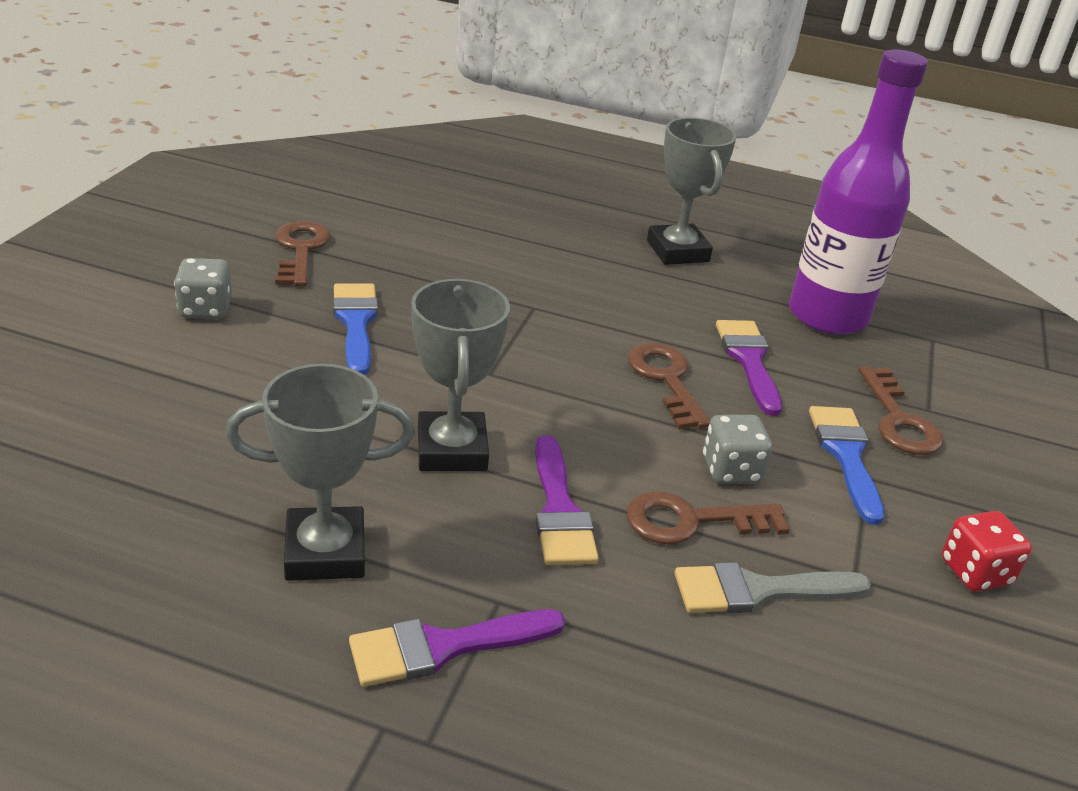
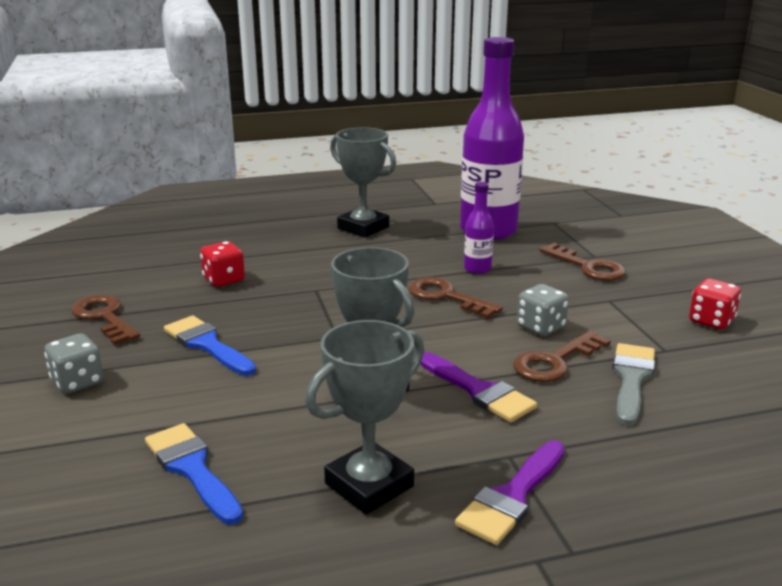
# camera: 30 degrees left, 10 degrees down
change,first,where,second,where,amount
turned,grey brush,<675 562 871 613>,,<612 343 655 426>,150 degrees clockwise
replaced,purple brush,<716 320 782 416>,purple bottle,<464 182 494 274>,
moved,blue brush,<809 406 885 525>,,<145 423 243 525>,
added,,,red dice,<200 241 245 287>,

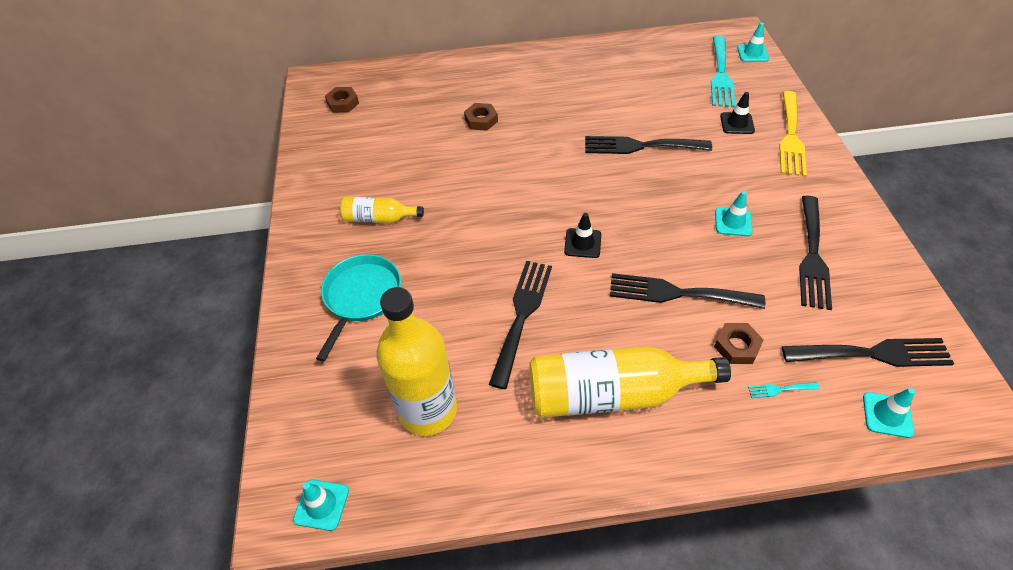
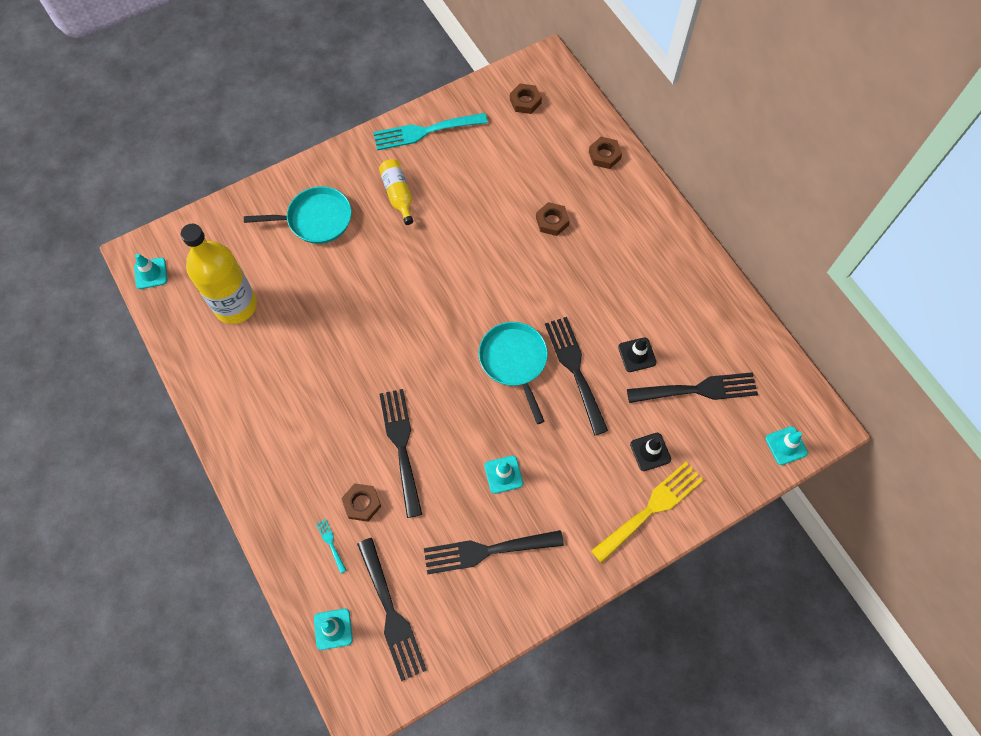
# camera: 65 degrees right, 15 degrees up
change,first,where,second,where,amount
moved,black fork,<489 261 552 389>,,<627 372 758 403>,
removed,yellow bottle,<529 346 731 418>,,,
moved,black traffic cone,<564 213 601 258>,,<618 337 657 372>,
moved,turquoise fork,<711 36 735 107>,,<373 113 488 151>,
turned,yellow fork,<779 91 807 177>,,<591 462 703 563>,150 degrees clockwise
added,,,turquoise pan,<479 322 548 424>,
added,,,brown nut,<589 137 622 169>,

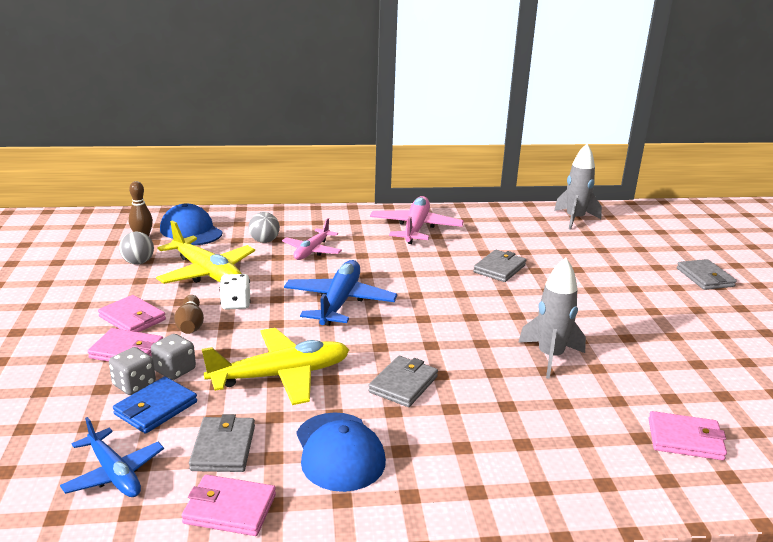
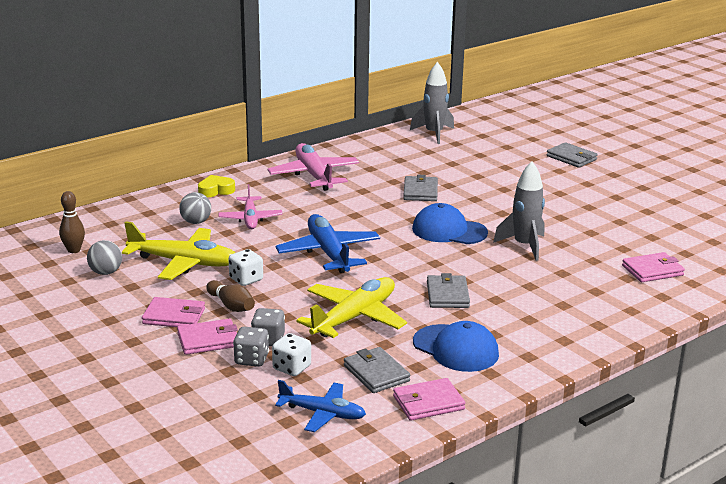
# camera: 30 degrees left, 0 degrees up
change,first,where,second,where,amount
replaced,blue wallet,<113 377 197 434>,white dice,<272 333 311 376>,
moved,blue cap,<160 203 223 245>,,<412 203 488 244>,
added,,,yellow heart,<198 175 235 197>,

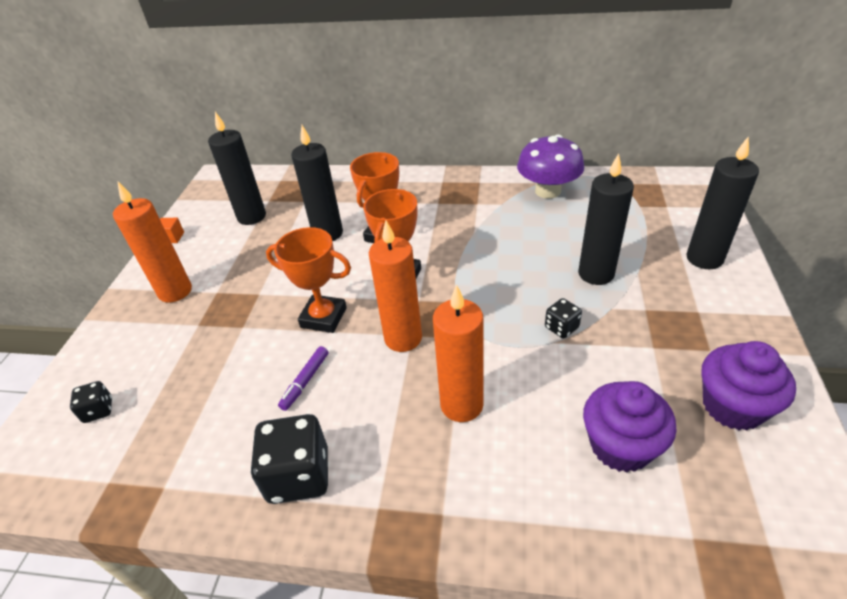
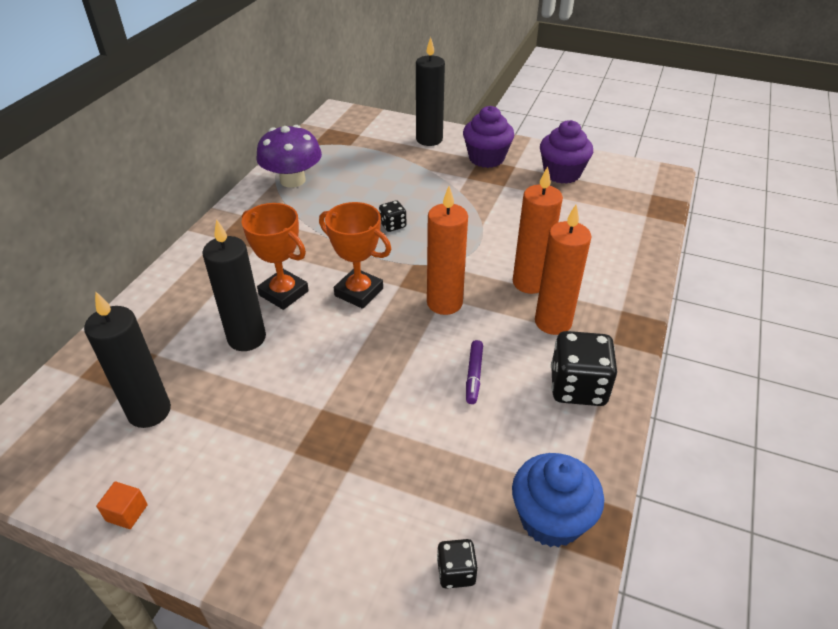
# camera: 80 degrees left, 0 degrees up
change,first,where,second,where,amount
moved,orange candle,<113 182 192 303>,,<535 205 591 335>,
removed,orange trophy,<266 227 351 333>,,,
turned,purple marker,<278 346 328 411>,,<466 340 483 404>,60 degrees clockwise
moved,black dice,<545 298 582 339>,,<379 201 406 232>,
removed,black candle,<578 153 634 285>,,,
moved,purple cupcake,<583 381 677 472>,,<463 106 514 168>,
added,,,blue cupcake,<512 453 604 547>,

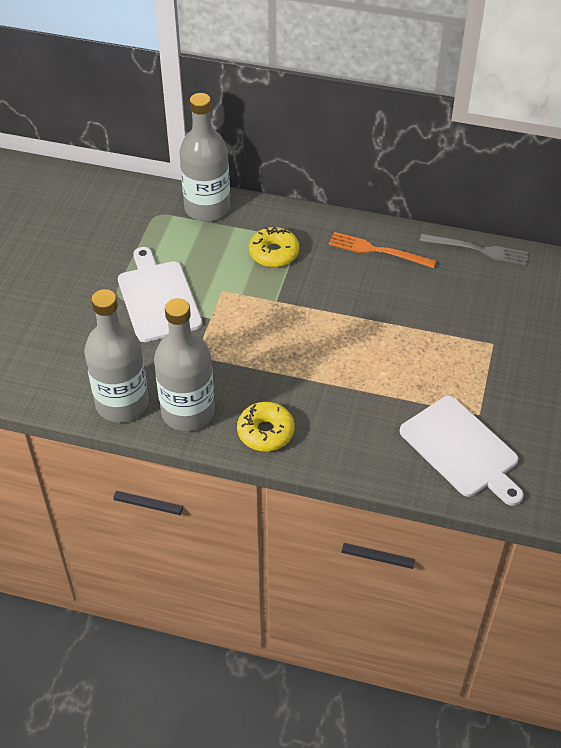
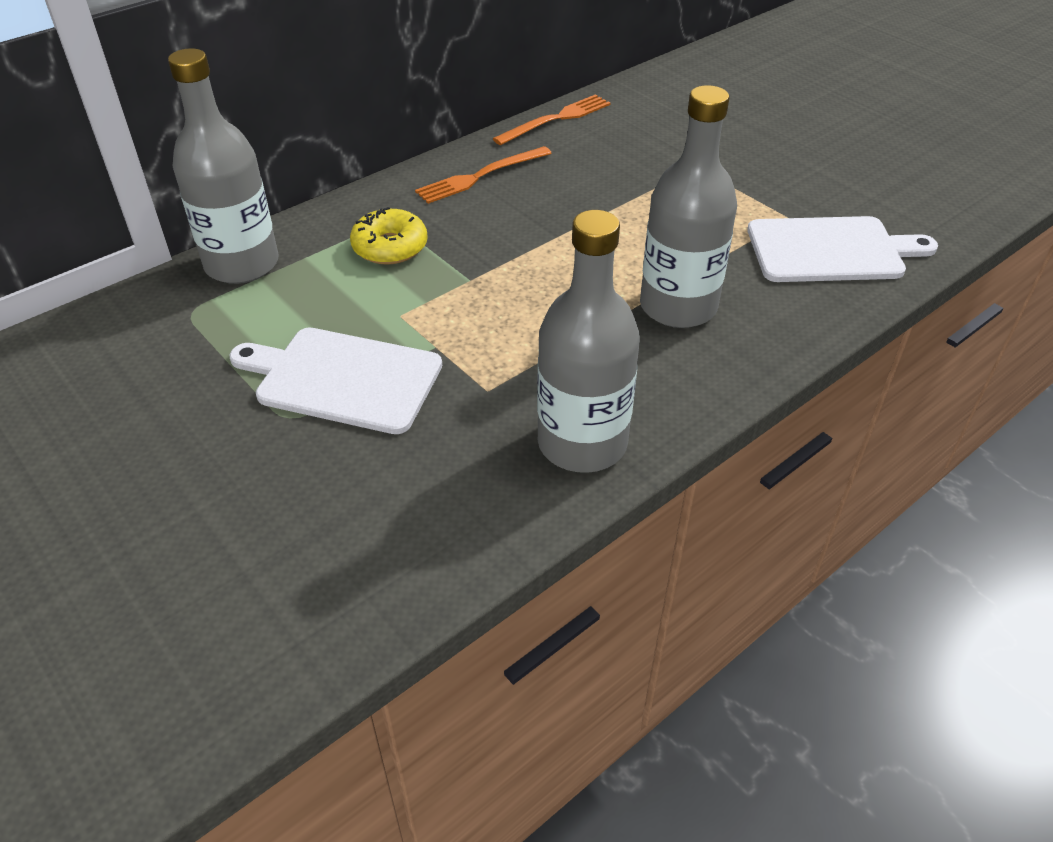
# camera: 55 degrees left, 5 degrees down
change,first,where,second,where,amount
moved,grey bottle,<84 289 149 422>,,<640 85 737 328>,
removed,yellow donut,<237 402 295 451>,,,
recoloured,grey fork,<420 234 529 266>,orange fork,<493 94 610 145>,

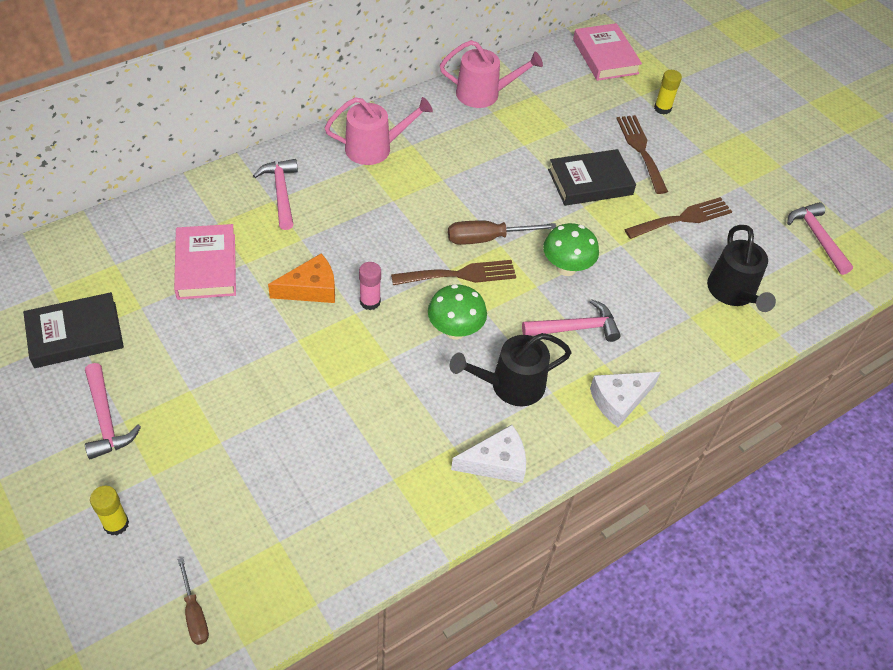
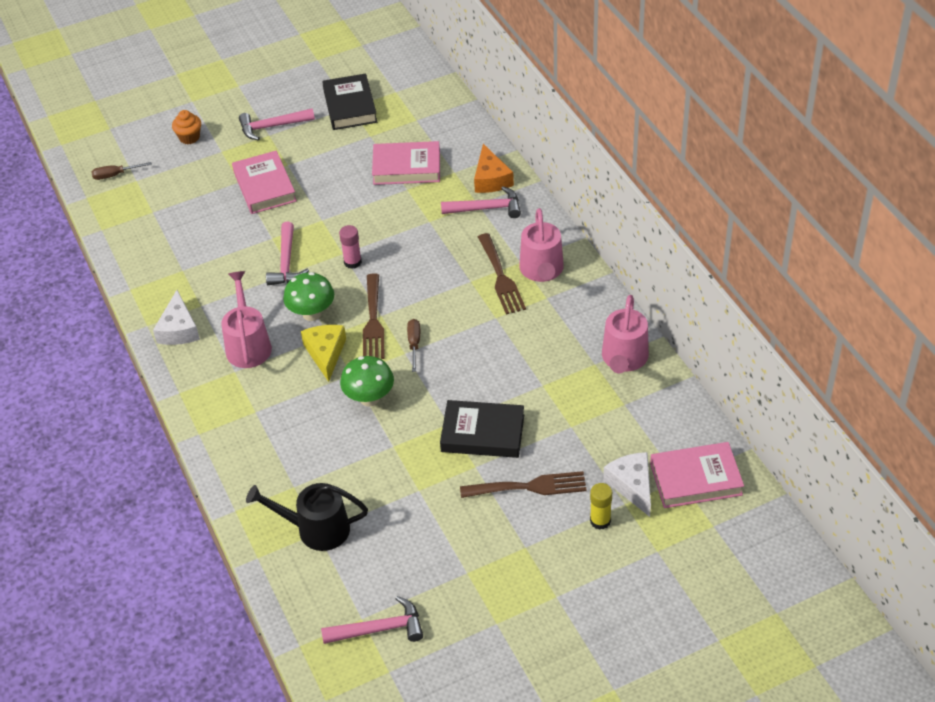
# camera: 105 degrees right, 5 degrees down
change,first,where,second,where,amount
replaced,yellow glue stick,<90 486 129 535>,orange cupcake,<172 110 201 144>,
moved,orange cheese,<268 254 335 303>,,<474 144 514 193>,
resized,brown screwdriver,<448 221 556 245>,,<407 319 420 372>,x0.64
recoloured,black watering can,<450 333 572 406>,pink watering can,<221 271 272 368>,
moved,pink hammer,<522 300 621 342>,,<266 222 309 285>,
turned,black book,<548 149 636 206>,,<440 400 524 458>,75 degrees counterclockwise
moved,white cheese,<590 372 661 427>,,<603 452 651 517>,
moved,brown fork,<624 197 732 239>,,<478 233 526 315>,
added,,,pink book,<232 151 297 214>,
added,,,yellow cheese,<301 325 346 382>,

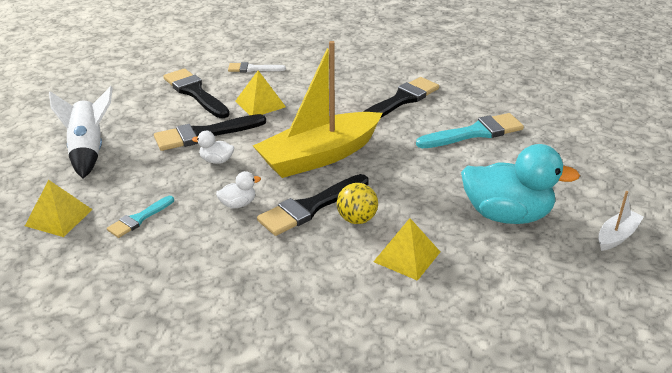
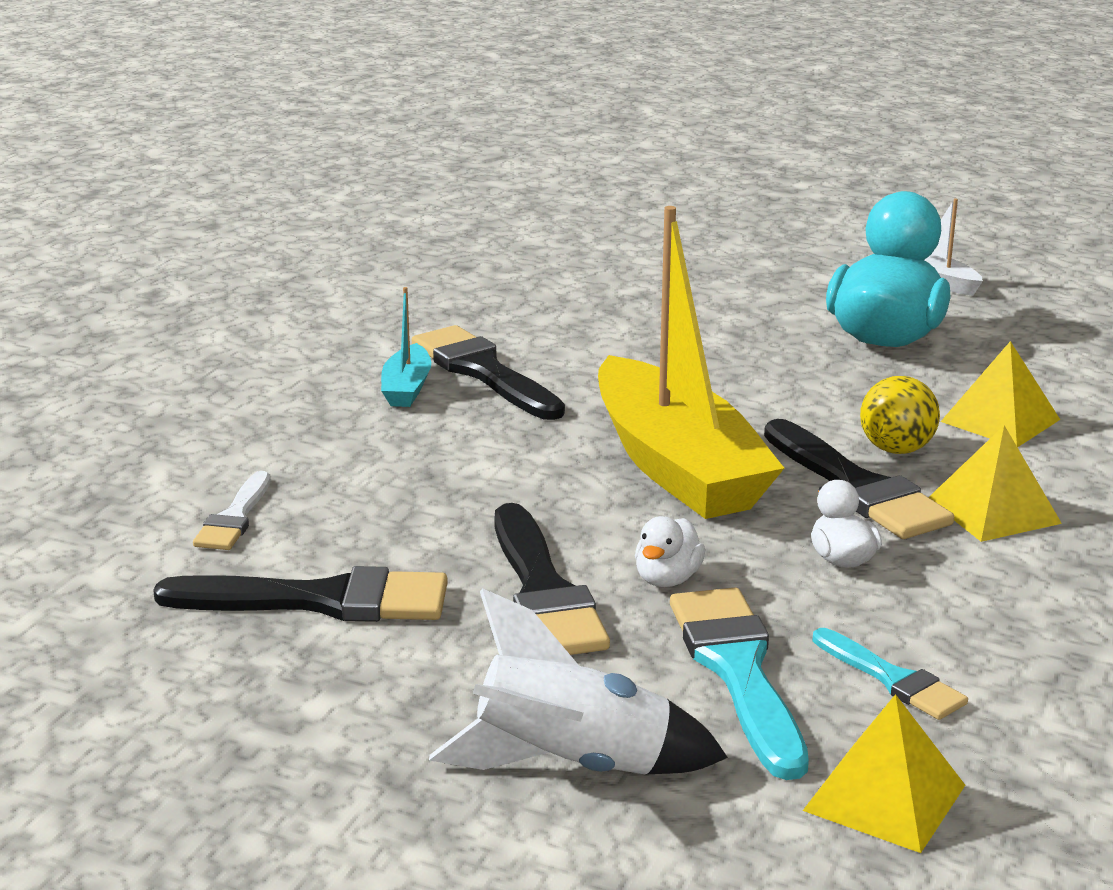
# camera: 80 degrees left, 10 degrees down
change,first,where,second,where,amount
turned,black brush,<163 68 230 118>,,<153 566 448 622>,150 degrees counterclockwise
moved,yellow pyramid,<235 70 286 115>,,<928 425 1062 542>,
moved,turquoise brush,<416 113 524 148>,,<670 588 809 780>,
added,,,turquoise boat,<381 287 431 407>,

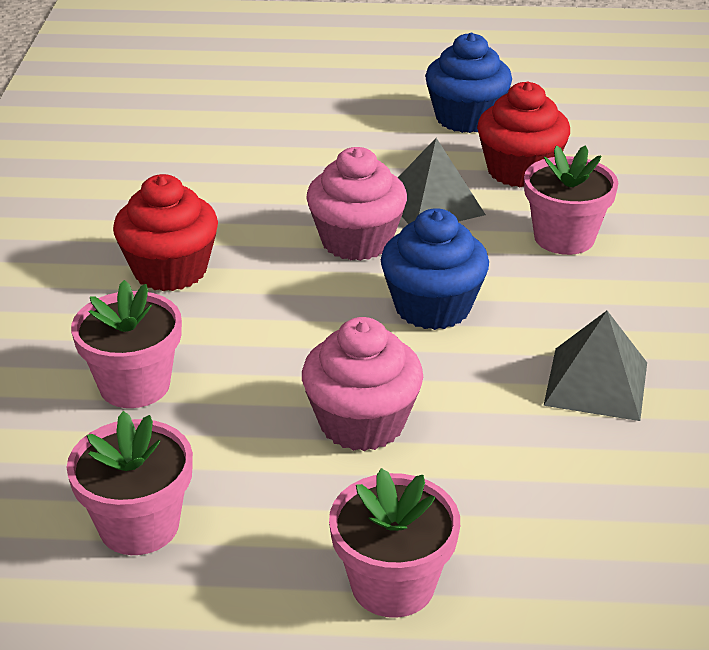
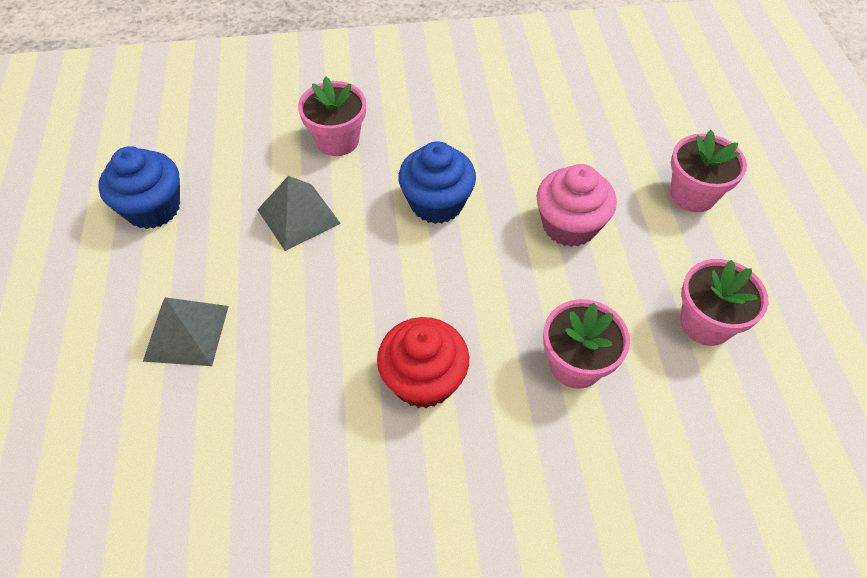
# camera: 100 degrees left, 20 degrees up
change,first,where,second,where,amount
removed,pink cupcake,<306 147 407 261>,,,
removed,red cupcake,<477 81 570 187>,,,
moved,grey pyramid,<544 311 647 421>,,<143 297 229 366>,

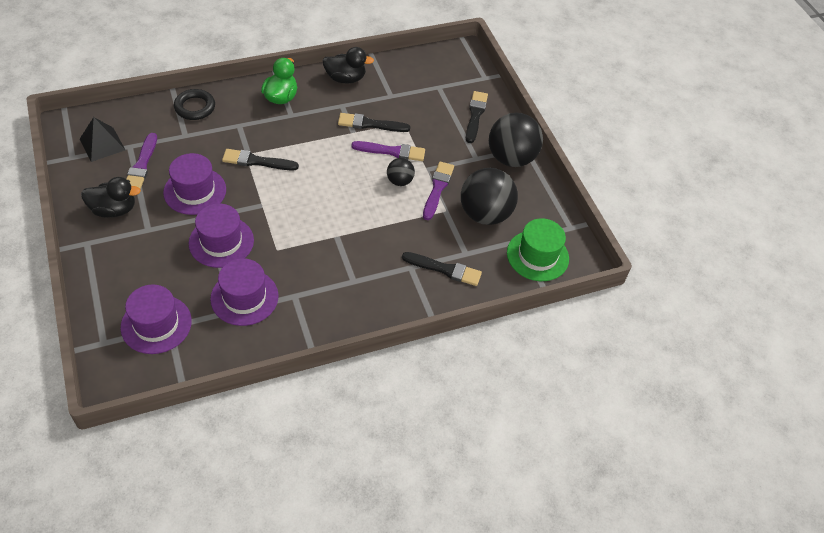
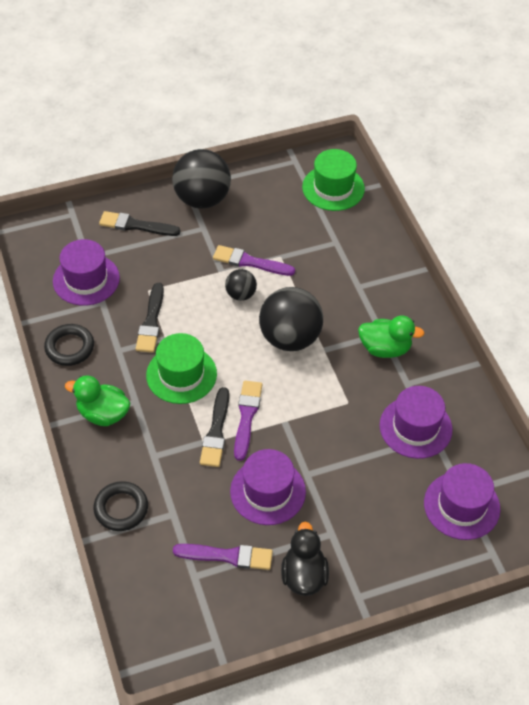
# camera: 85 degrees left, 0 degrees up
change,first,where,second,where,amount
removed,black pyramid,<80 117 125 162>,,,
moved,purple hat,<189 203 254 268>,,<53 239 120 306>,
replaced,black duck,<322 47 374 83>,black ring,<44 324 94 366>,
moved,purple brush,<351 141 425 161>,,<234 381 262 461>,
removed,black brush,<402 252 482 286>,,,
moved,black ball,<461 168 518 225>,,<259 287 323 351>,
added,,,green hat,<146 333 217 404>,
added,,,green duck,<358 316 425 358>,

